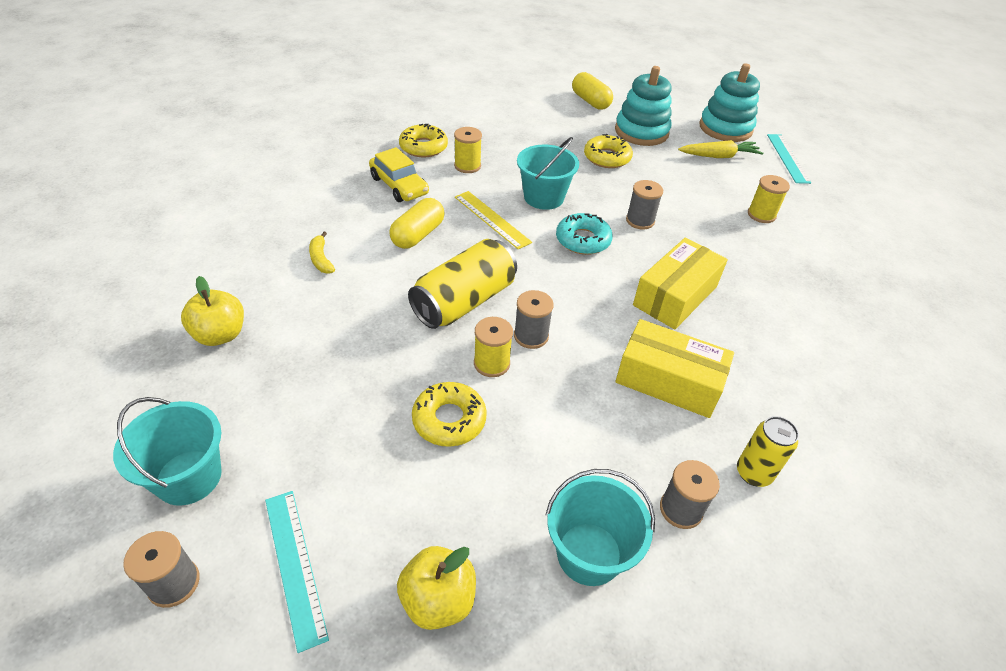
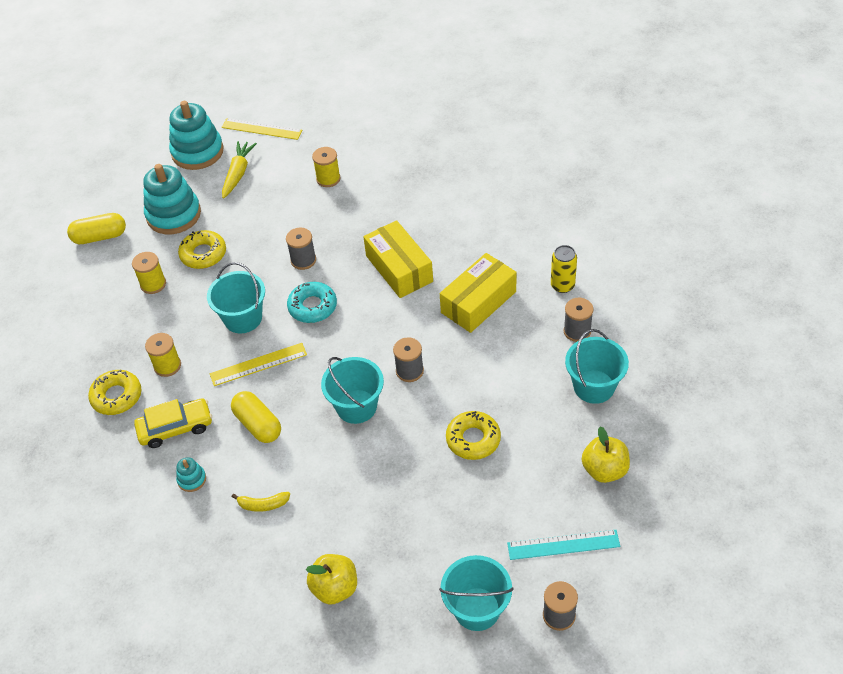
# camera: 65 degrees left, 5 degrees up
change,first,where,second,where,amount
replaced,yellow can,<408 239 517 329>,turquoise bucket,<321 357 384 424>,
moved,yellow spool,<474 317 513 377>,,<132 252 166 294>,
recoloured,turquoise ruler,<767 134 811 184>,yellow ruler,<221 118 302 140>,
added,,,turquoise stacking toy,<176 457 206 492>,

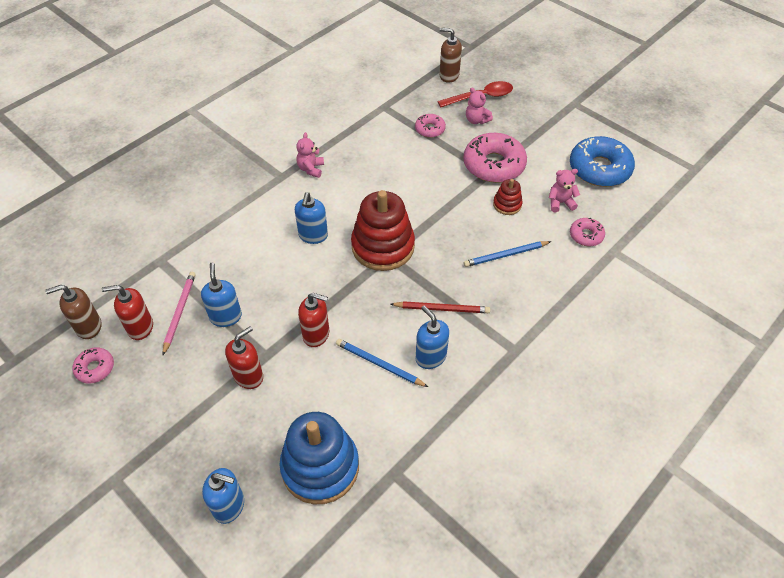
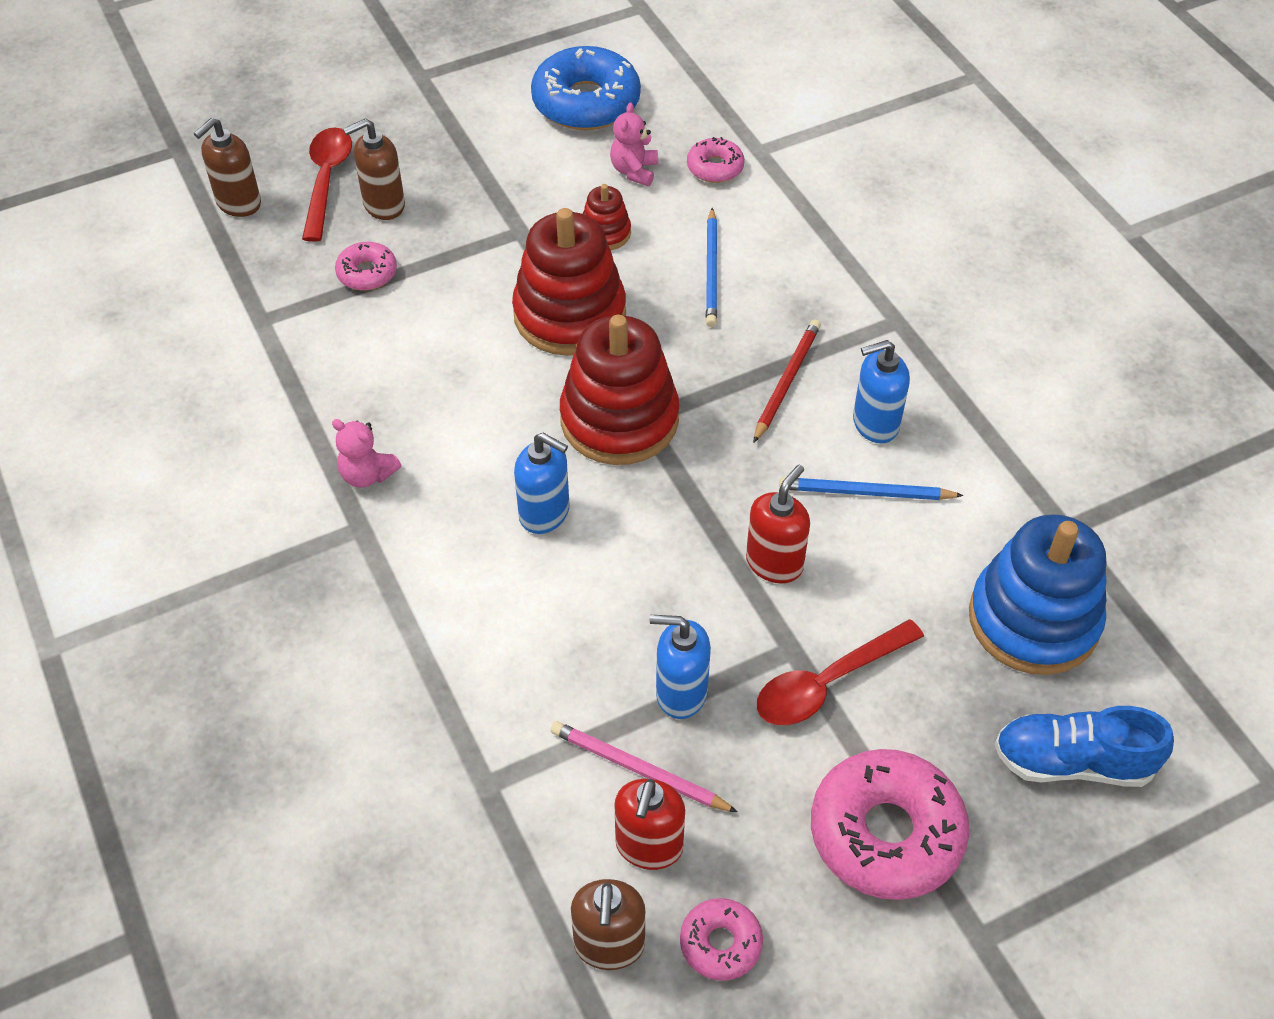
# camera: 70 degrees left, 0 degrees up
change,first,where,second,where,amount
replaced,blue soap dispenser,<202 468 244 524>,blue shoe,<994 706 1174 787>,
replaced,red soap dispenser,<225 326 263 389>,red spoon,<757 619 924 725>,
turned,blue pencil,<336 339 428 387>,,<779 477 964 500>,45 degrees clockwise
moved,pink donut,<463 133 527 183>,,<811 749 969 900>,
replaced,pink teddy bear,<466 87 493 124>,brown soap dispenser,<343 119 405 220>,
added,,,red stacking toy,<512 208 626 356>,

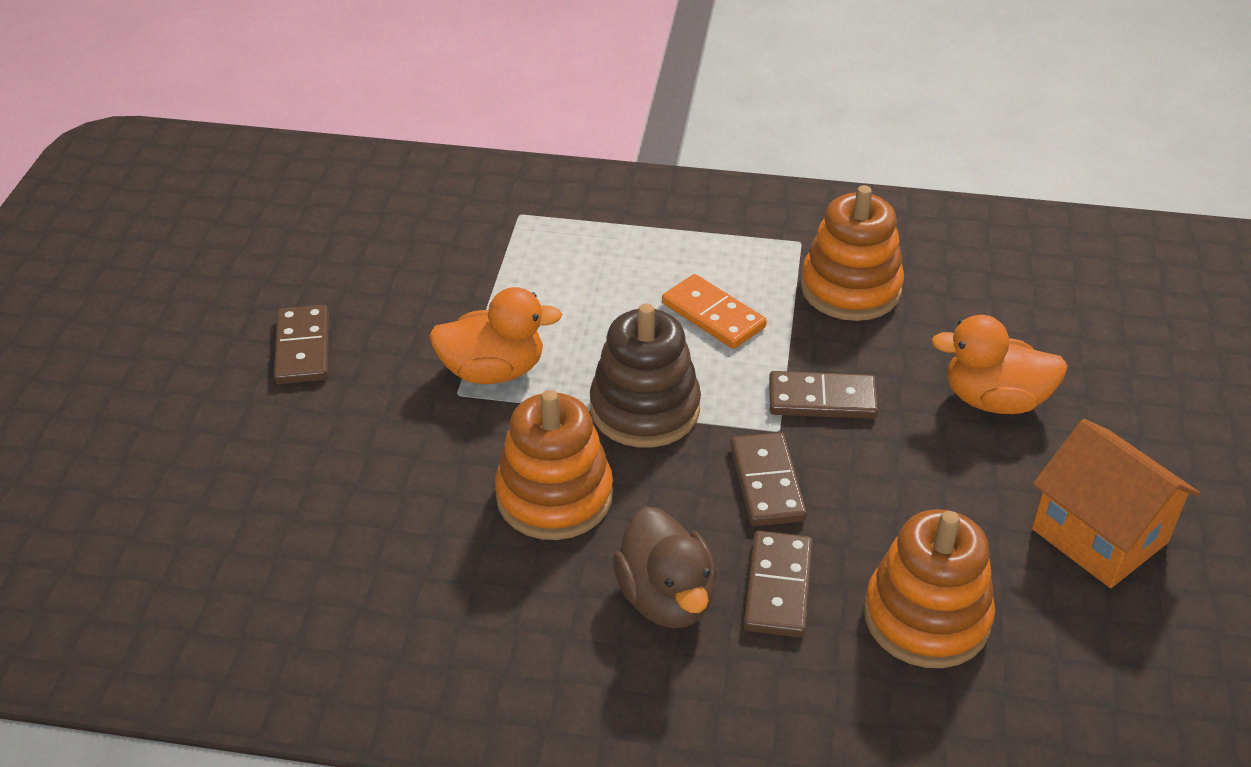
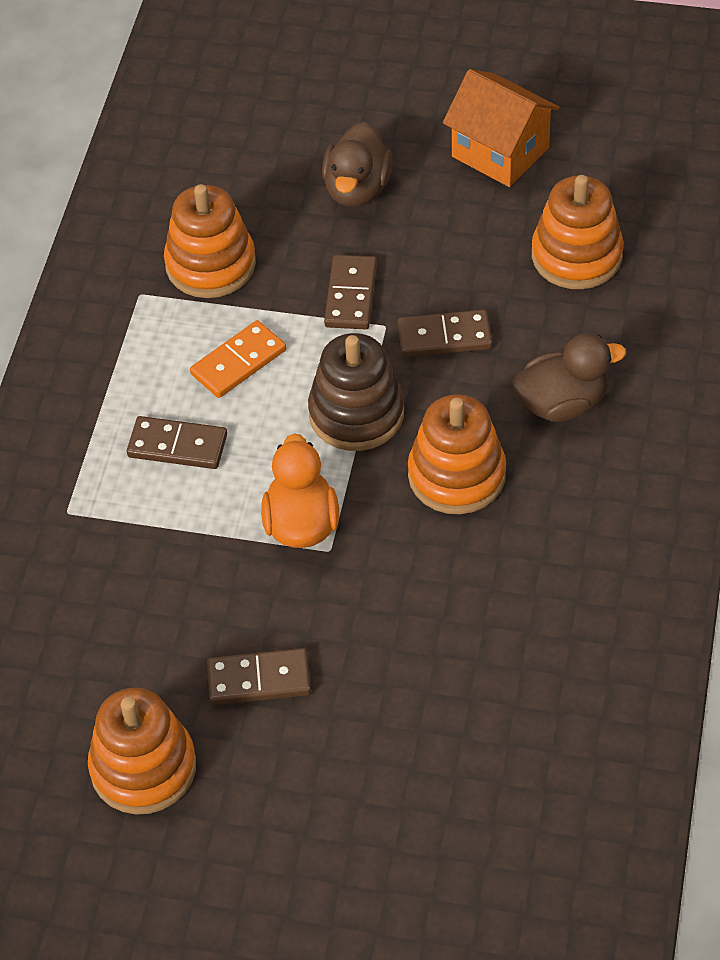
# camera: 85 degrees left, 10 degrees up
change,first,where,second,where,amount
moved,brown domino,<744 531 813 638>,,<127 416 227 469>,
recoloured,orange duck,<931 315 1068 414>,brown duck,<322 122 393 207>,
turned,orange house,<1032 419 1200 588>,,<443 69 560 187>,75 degrees clockwise
added,,,orange stacking toy,<88 688 196 815>,

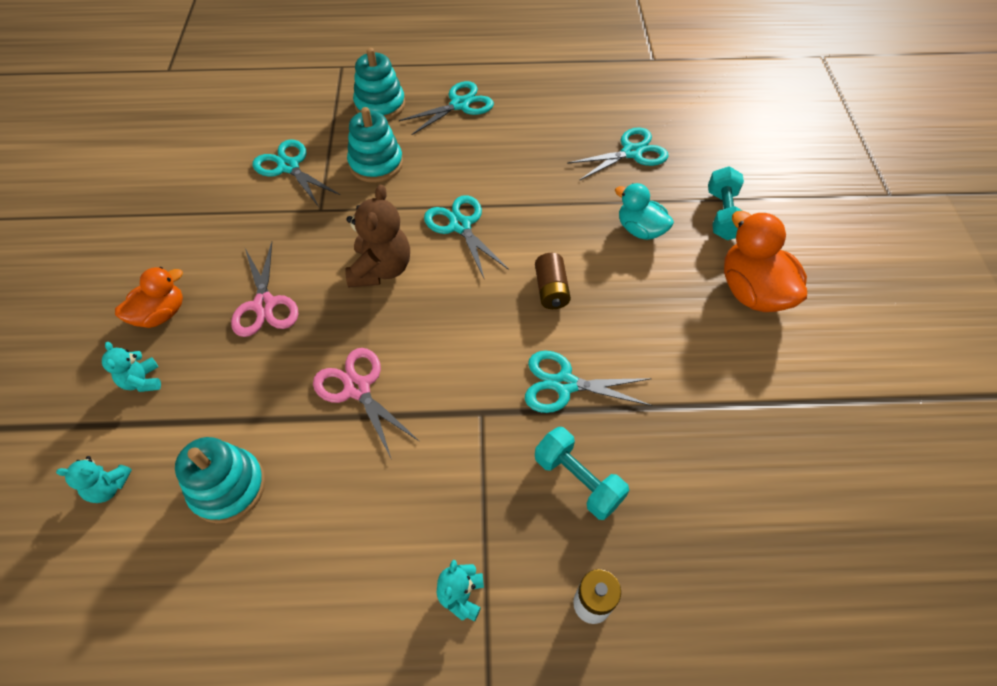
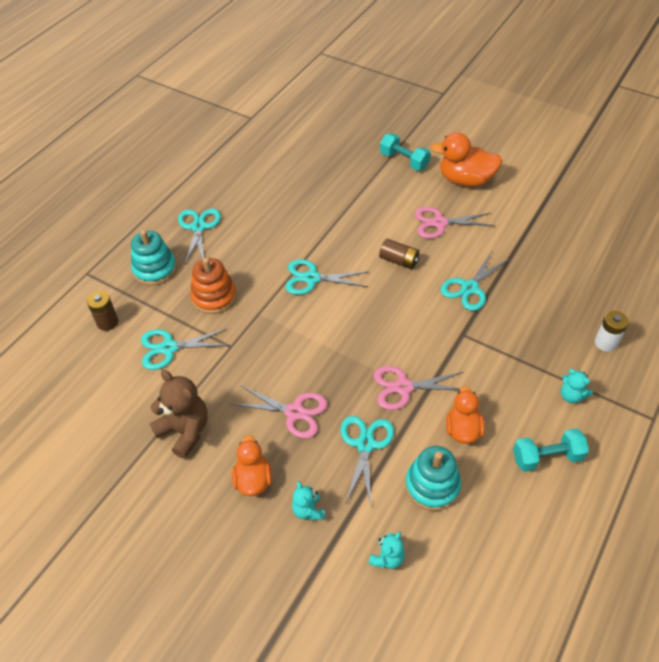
# camera: 55 degrees left, 5 degrees down
change,first,where,second,where,amount
turned,turquoise teddy bear,<102 342 161 392>,,<292 481 325 520>,60 degrees clockwise
moved,brown teddy bear,<345 185 410 287>,,<150 370 208 459>,
recoloured,turquoise stacking toy,<347 107 403 183>,orange stacking toy,<190 258 237 314>,
moved,turquoise dumbbell,<535 427 629 520>,,<513 429 589 472>,
moved,turquoise scissors,<567 127 669 181>,,<340 416 394 506>,
removed,turquoise duck,<615 183 674 240>,,,
added,,,brown battery,<87 291 118 331>,
added,,,pink scissors,<415 207 495 239>,
added,,,orange duck,<446 386 485 444>,

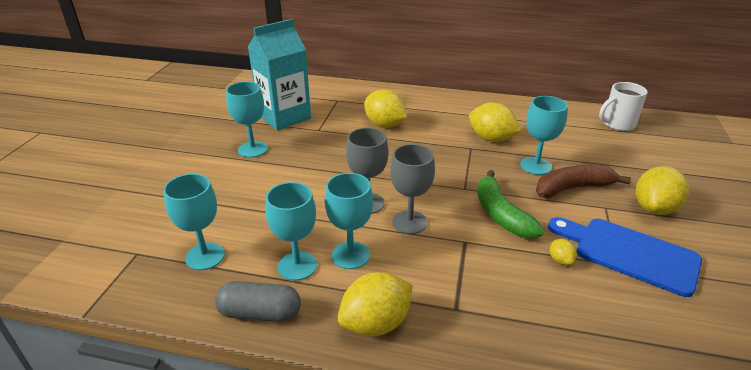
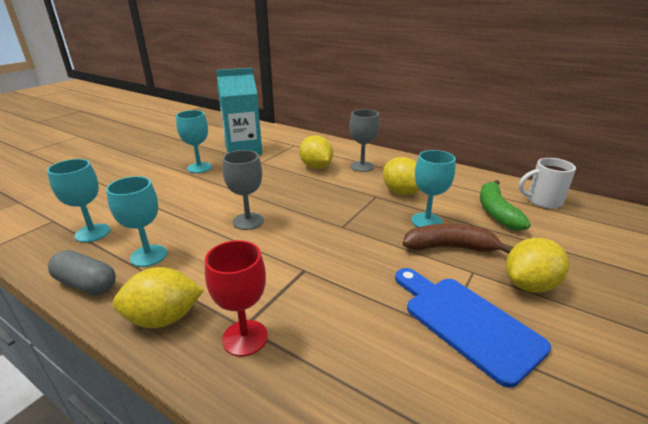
# camera: 20 degrees right, 5 degrees down
change,first,where,second,where,amount
removed,turquoise goblet,<325 173 373 269>,,,
moved,grey goblet,<390 144 435 234>,,<350 109 379 172>,
moved,green banana,<477 170 544 239>,,<480 180 531 231>,
removed,yellow lemon,<550 239 576 265>,,,
added,,,red goblet,<205 240 268 357>,

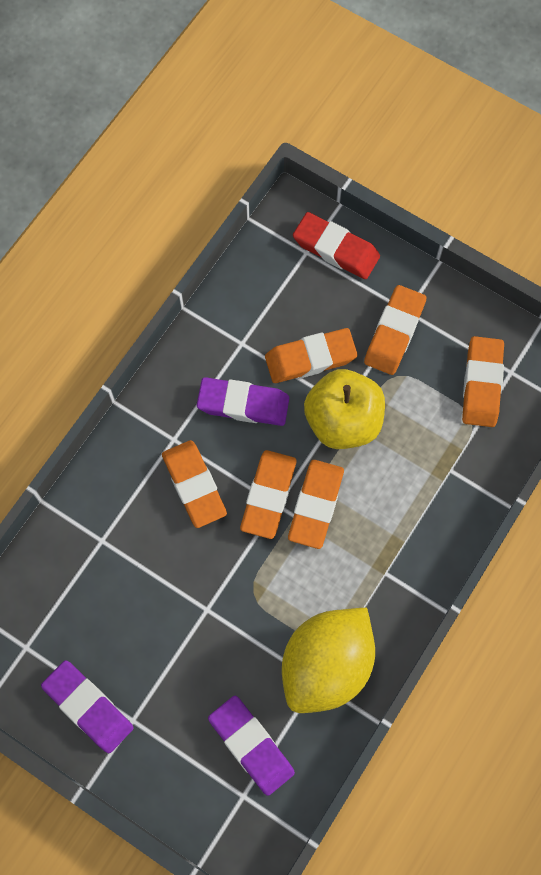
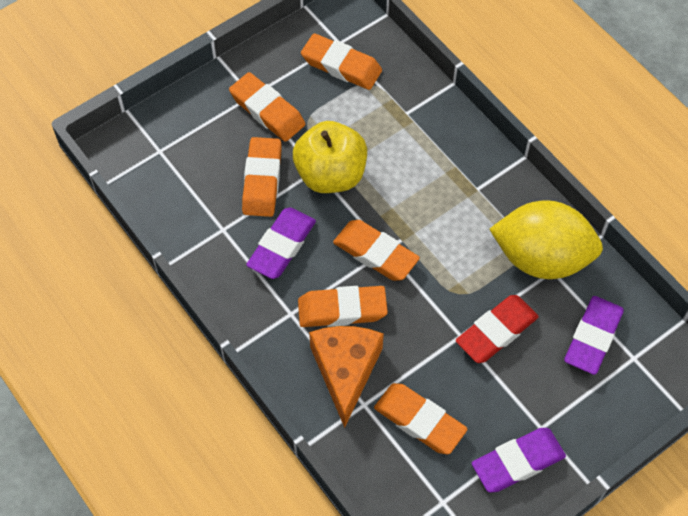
# camera: 70 degrees left, 10 degrees down
change,first,where,second,where,amount
turned,purple eraser,<208 696 295 796>,,<564 296 624 375>,45 degrees counterclockwise
turned,yellow lemon,<282 608 375 713>,,<489 200 603 279>,45 degrees counterclockwise
moved,orange eraser,<288 460 344 549>,,<374 383 468 454>,
moved,red eraser,<293 212 380 279>,,<456 295 539 363>,
added,,,orange cheese,<309 326 384 428>,

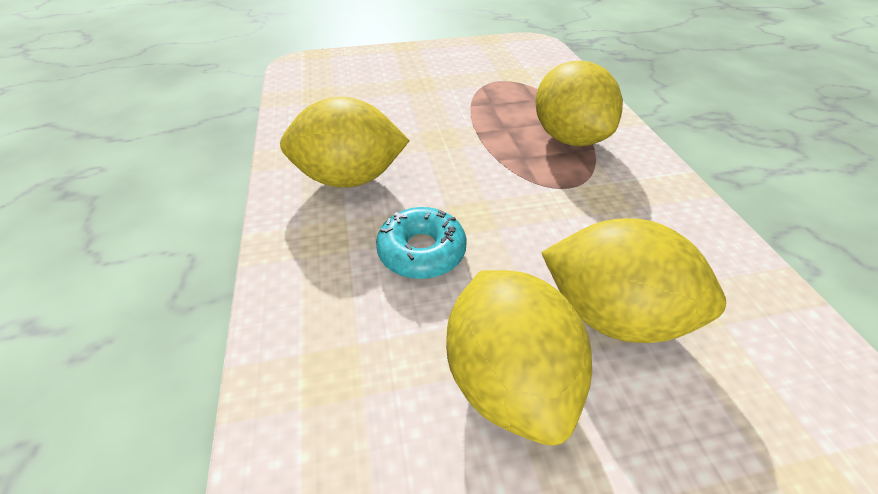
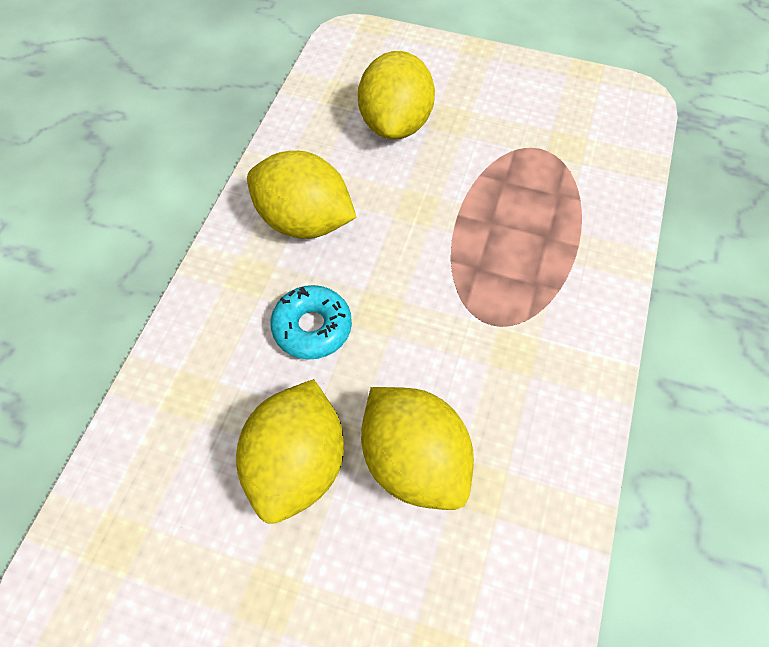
# camera: 30 degrees right, 15 degrees up
change,first,where,second,where,amount
moved,yellow lemon,<535 61 623 146>,,<358 51 435 140>,

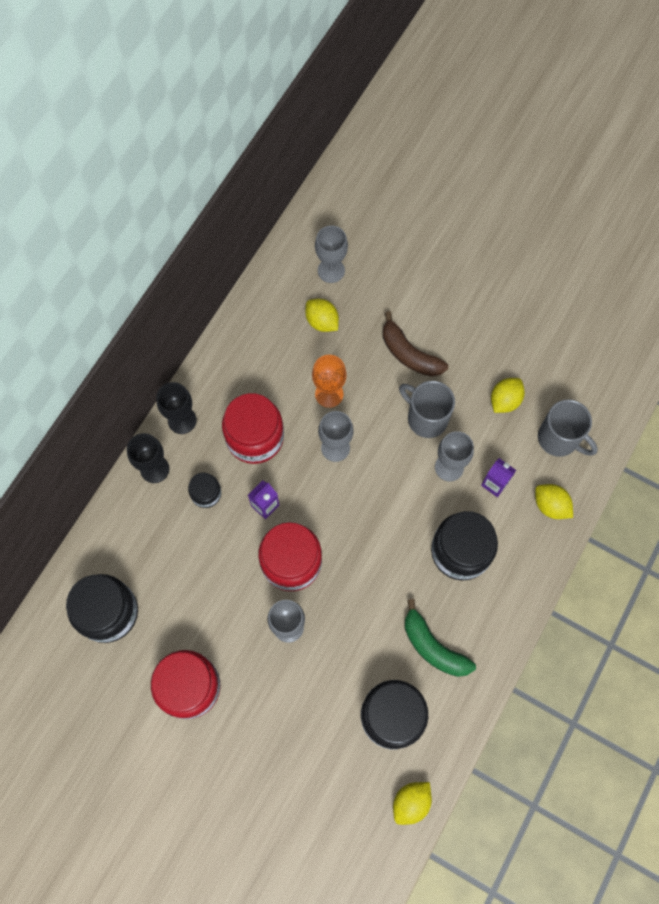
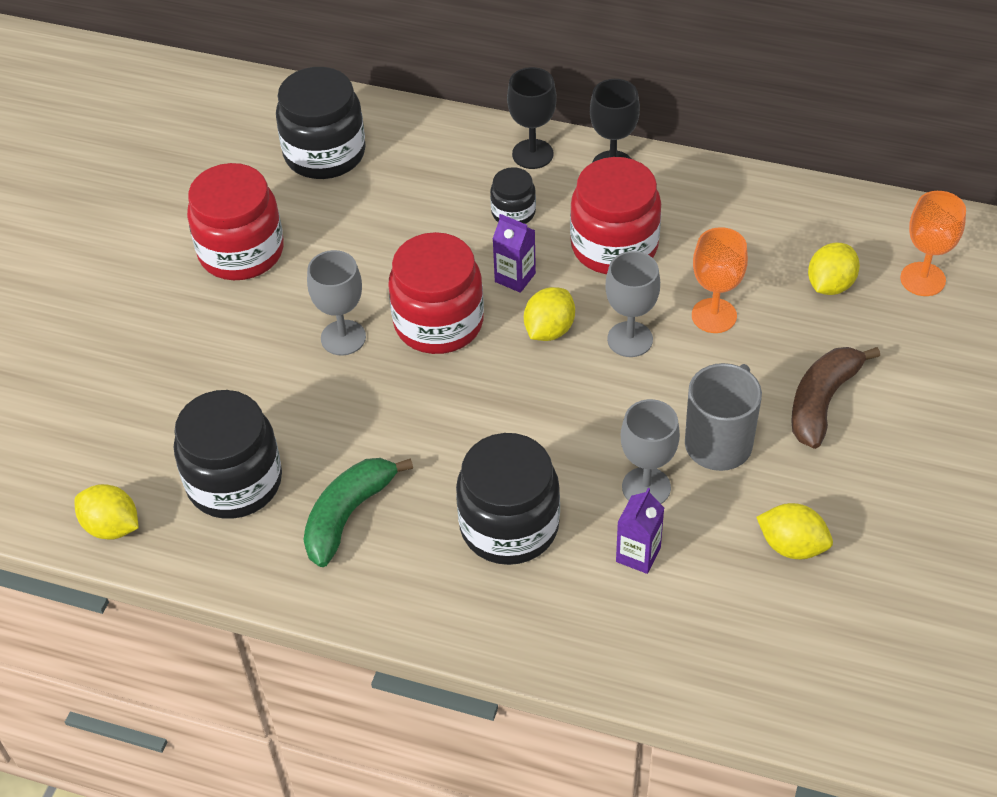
# camera: 80 degrees right, 20 degrees down
change,first,where,second,where,amount
recoloured,grey goblet,<315 226 348 283>,orange goblet,<900 191 966 296>,
moved,yellow lemon,<535 484 573 519>,,<524 287 575 341>,
removed,grey mug,<538 399 598 457>,,,

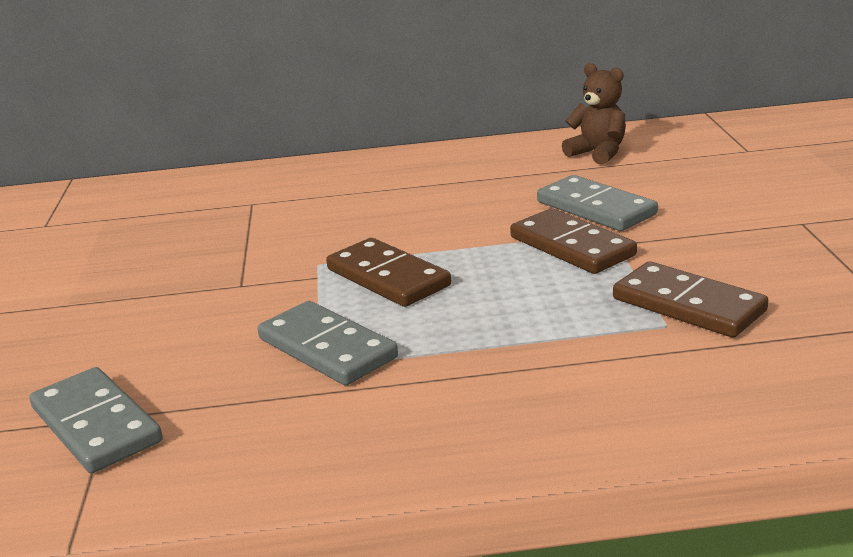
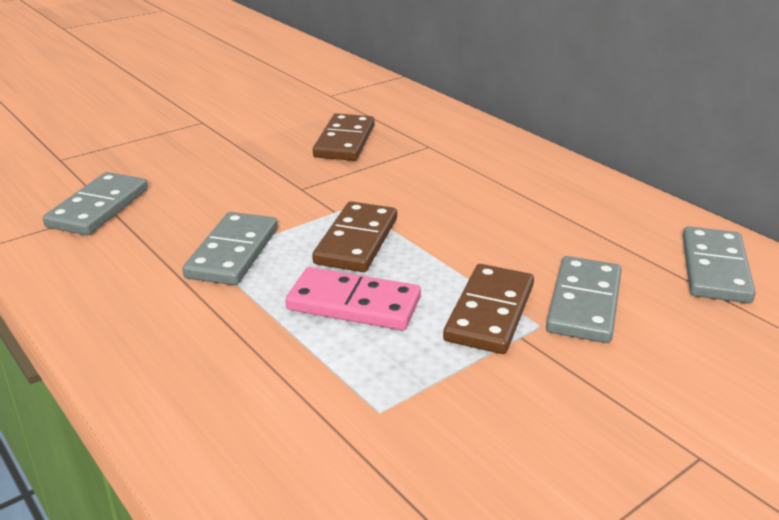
# camera: 55 degrees right, 5 degrees up
change,first,where,second,where,amount
replaced,brown teddy bear,<562 63 626 165>,grey domino,<682 226 756 303>,
moved,brown domino,<613 261 768 337>,,<313 113 375 161>,
added,,,pink domino,<285 267 421 330>,

